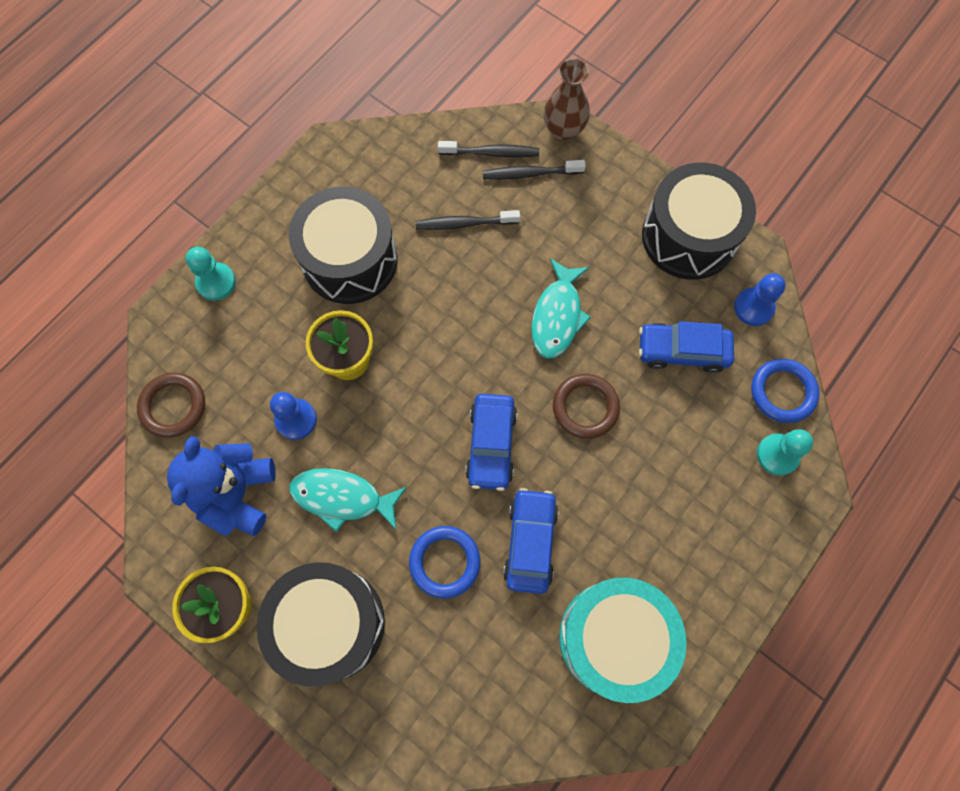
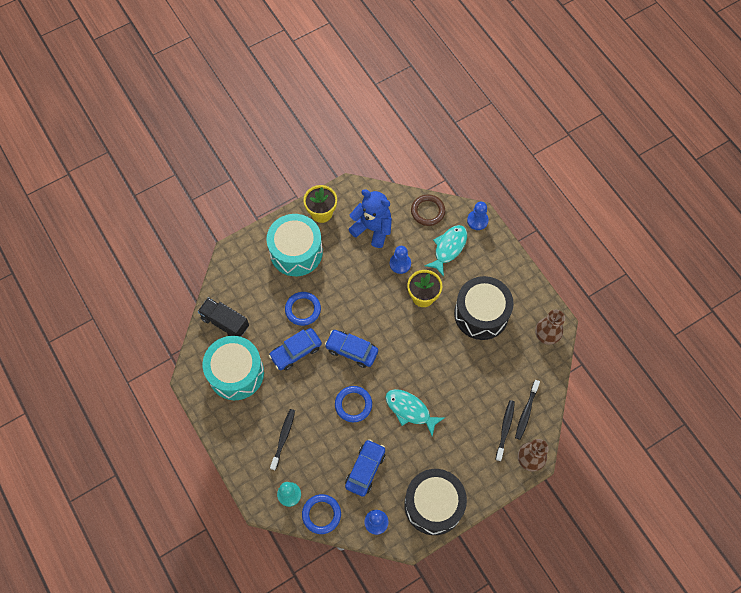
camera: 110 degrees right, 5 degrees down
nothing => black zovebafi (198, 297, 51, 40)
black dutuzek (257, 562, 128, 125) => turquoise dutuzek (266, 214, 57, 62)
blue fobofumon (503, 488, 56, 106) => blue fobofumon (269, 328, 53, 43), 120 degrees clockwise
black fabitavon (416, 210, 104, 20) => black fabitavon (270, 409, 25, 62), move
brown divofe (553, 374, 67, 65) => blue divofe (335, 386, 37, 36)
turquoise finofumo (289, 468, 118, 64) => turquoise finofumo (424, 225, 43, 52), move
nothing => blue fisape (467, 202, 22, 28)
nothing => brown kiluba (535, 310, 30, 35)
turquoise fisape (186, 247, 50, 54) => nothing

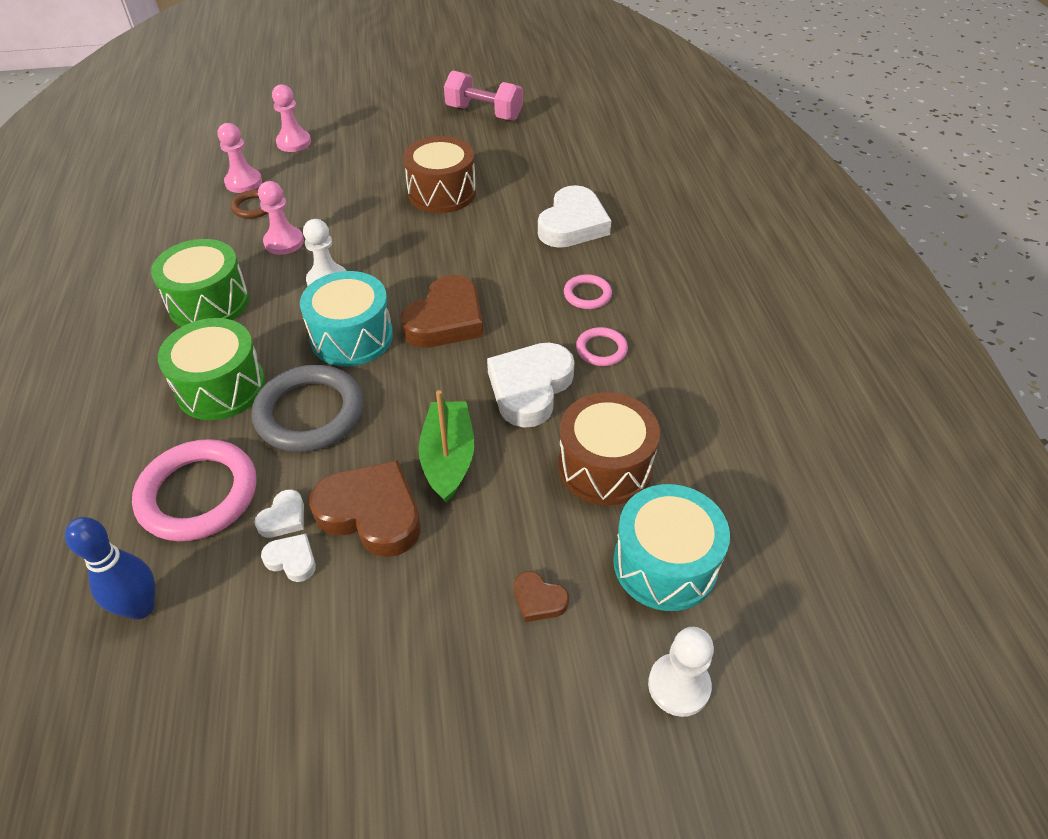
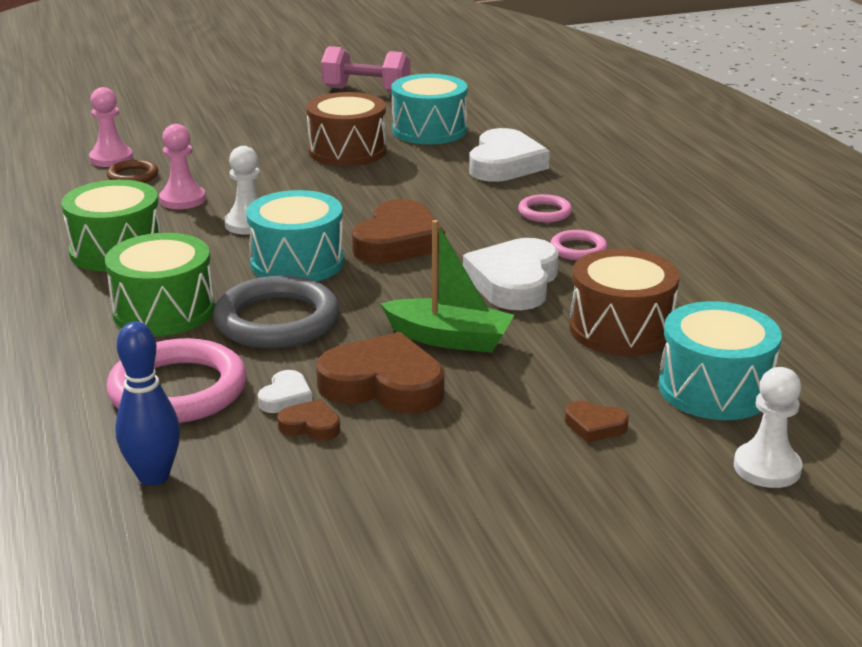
camera: 10 degrees left, 20 degrees down
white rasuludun (261, 534, 55, 48) => brown rasuludun (277, 399, 63, 42)
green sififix (419, 390, 55, 113) => green sififix (380, 220, 134, 133), 120 degrees clockwise
nothing => turquoise dutuzek (392, 74, 76, 70)
pink fisape (272, 84, 39, 68) => nothing

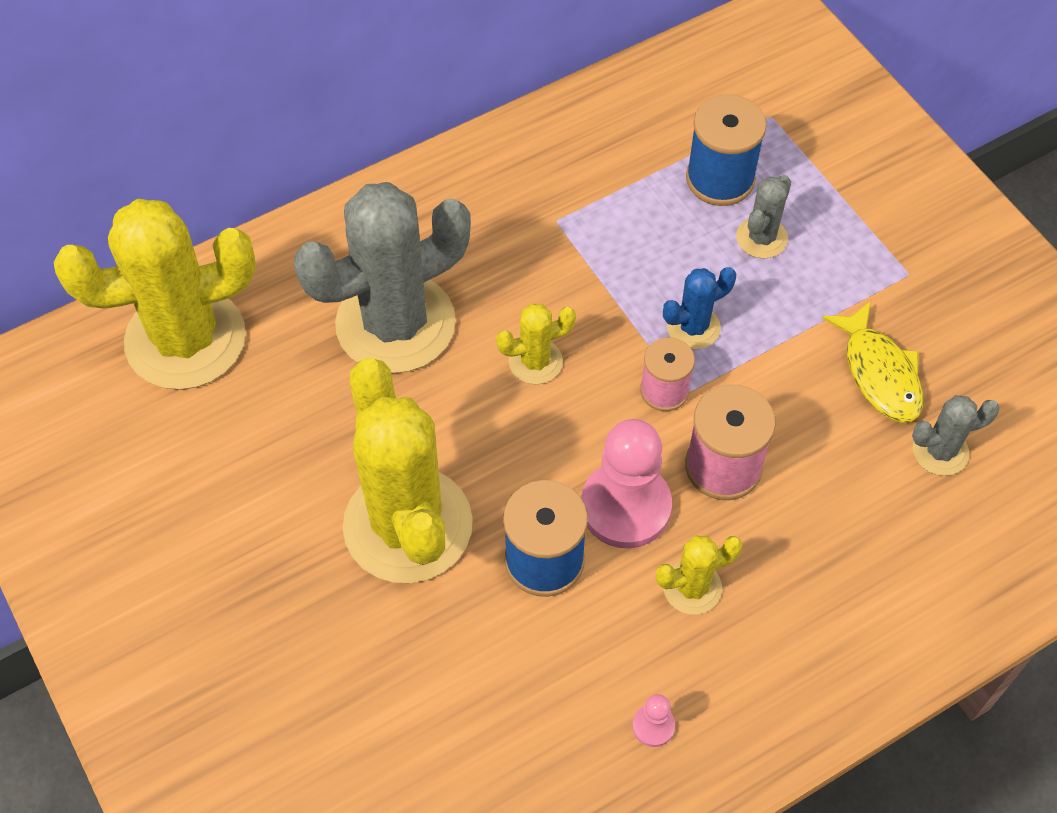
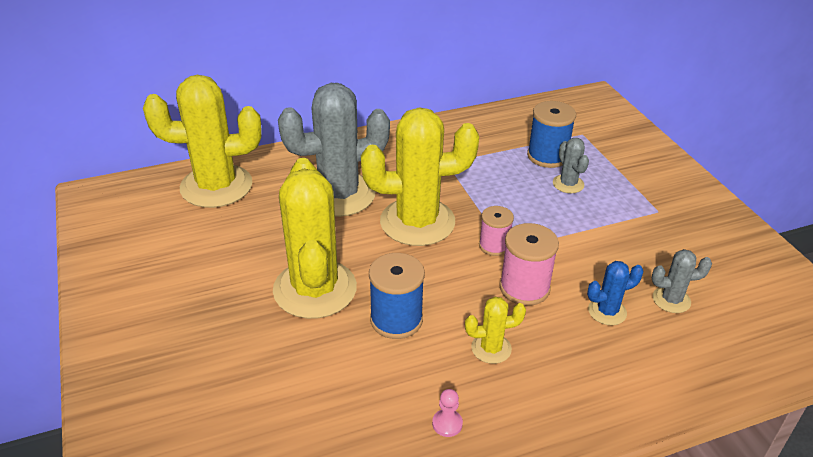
camera: 10 degrees right, 20 degrees down
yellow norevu (496, 303, 80, 81) => yellow norevu (361, 107, 118, 139), x2.24
grey norevu (736, 175, 55, 84) => grey norevu (553, 138, 36, 55), 60 degrees counterclockwise
blue norevu (663, 267, 73, 82) => blue norevu (587, 261, 56, 64), move
pink fisape (581, 419, 91, 129) => nothing
yellow finofumo (822, 301, 101, 122) => nothing

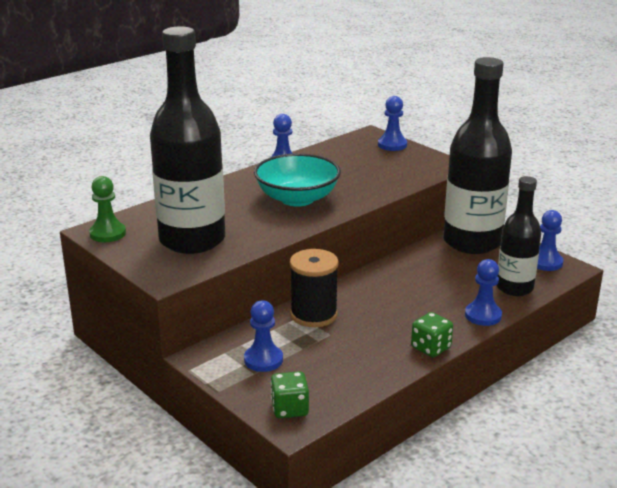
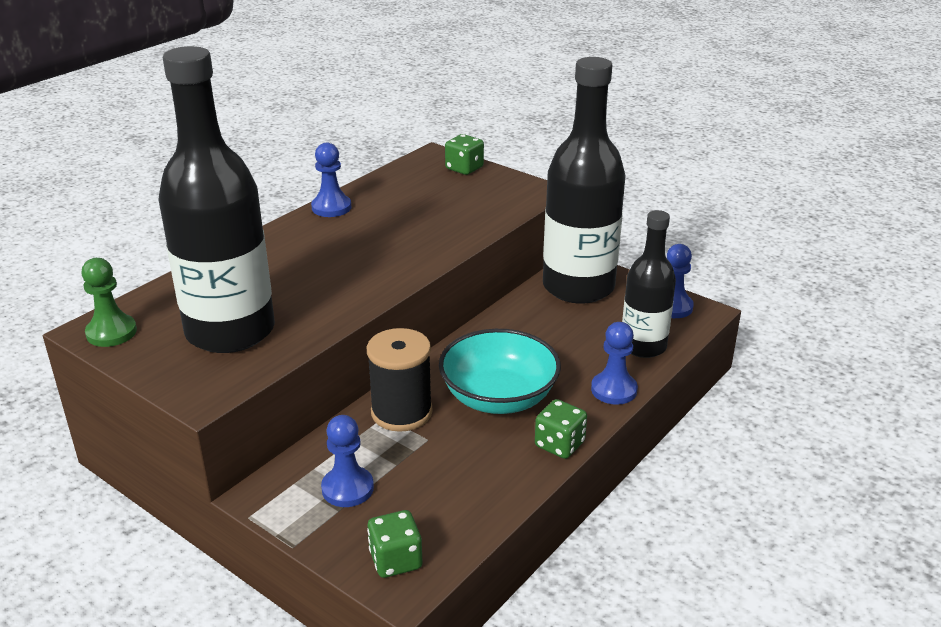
camera: 10 degrees left, 5 degrees up
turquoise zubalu (254, 153, 87, 54) => turquoise zubalu (439, 329, 122, 85), move
blue fisape (378, 96, 29, 55) => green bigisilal (445, 134, 39, 41)

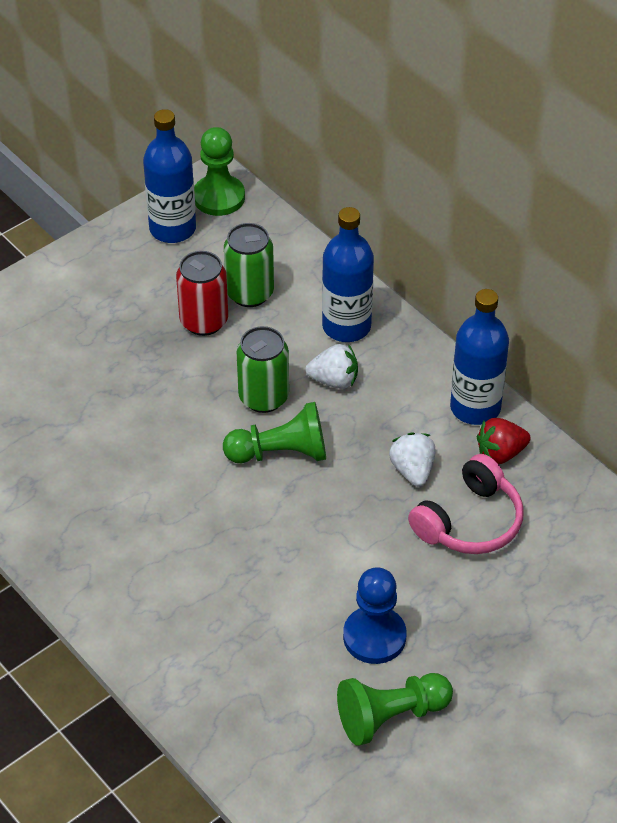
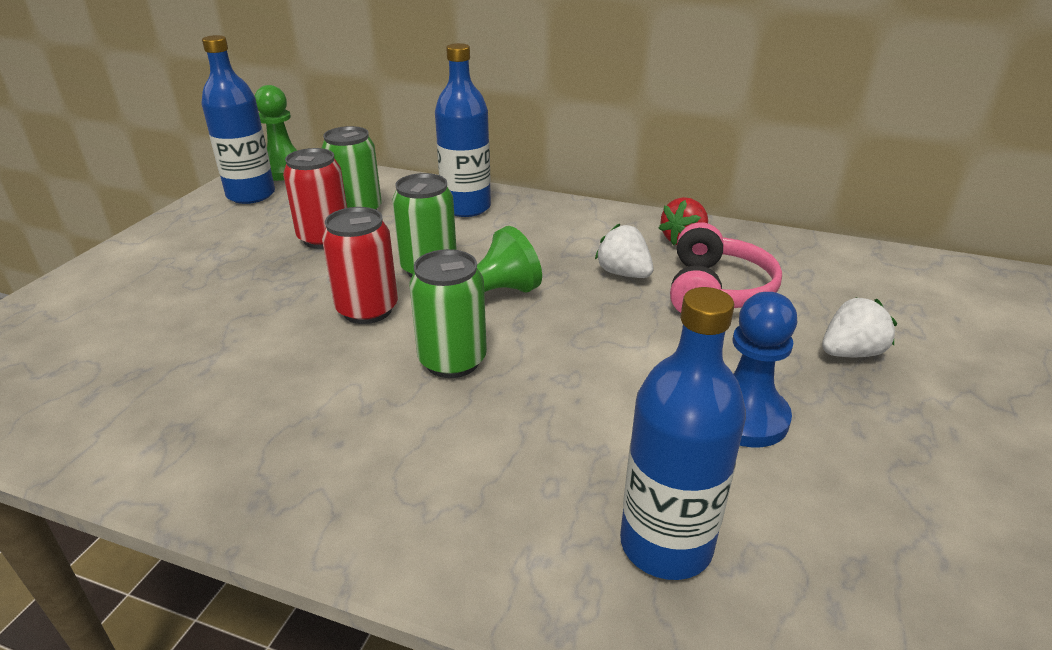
camera: 30 degrees left, 15 degrees down
nothing => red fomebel (322, 207, 76, 117)
nothing => green fomebel (409, 249, 78, 129)
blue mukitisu (450, 289, 59, 136) => blue mukitisu (620, 287, 126, 293), move
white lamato (306, 344, 52, 45) => white lamato (822, 297, 75, 60), move
green fisape (337, 673, 116, 73) => nothing

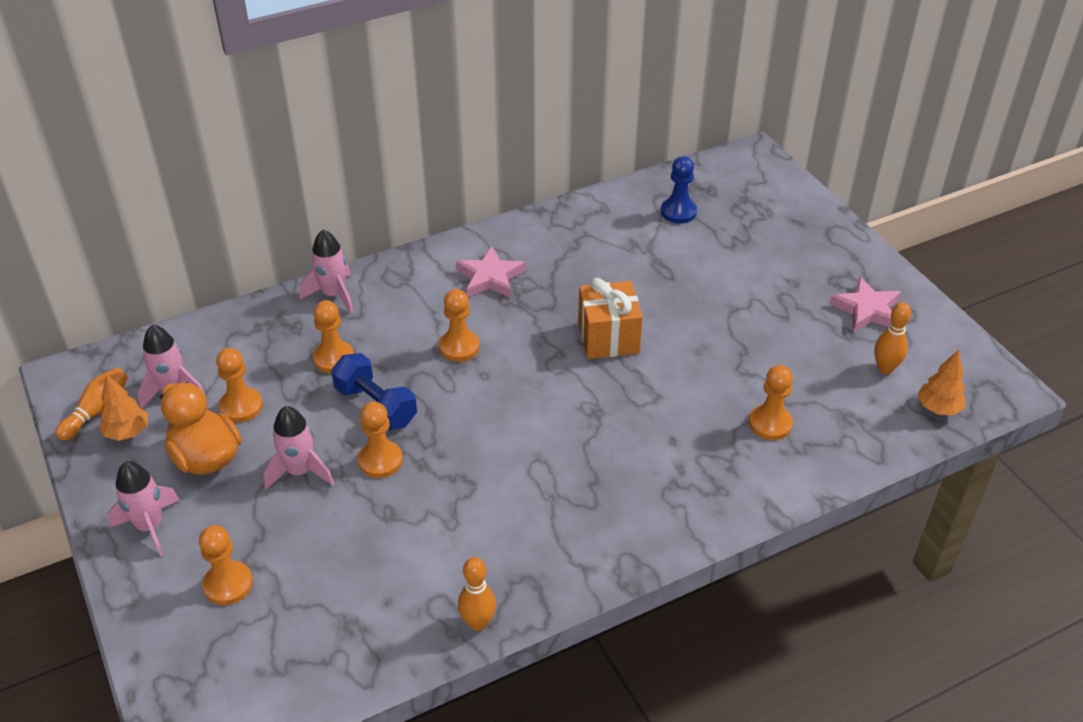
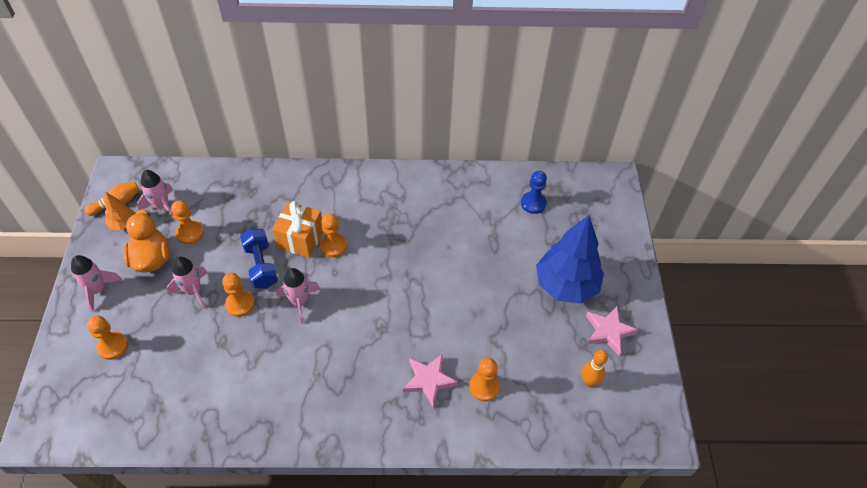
camera: 25 degrees right, 10 degrees up
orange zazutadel (578, 278, 65, 81) => orange zazutadel (272, 201, 51, 57), move
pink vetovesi (300, 229, 53, 84) => pink vetovesi (276, 268, 44, 56), move
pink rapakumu (456, 246, 69, 52) => pink rapakumu (403, 354, 55, 53), move
nothing => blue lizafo (536, 215, 68, 89)
orange fisape (313, 300, 41, 73) => nothing
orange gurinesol (458, 557, 38, 74) => nothing
orange lizafo (917, 350, 48, 65) => nothing

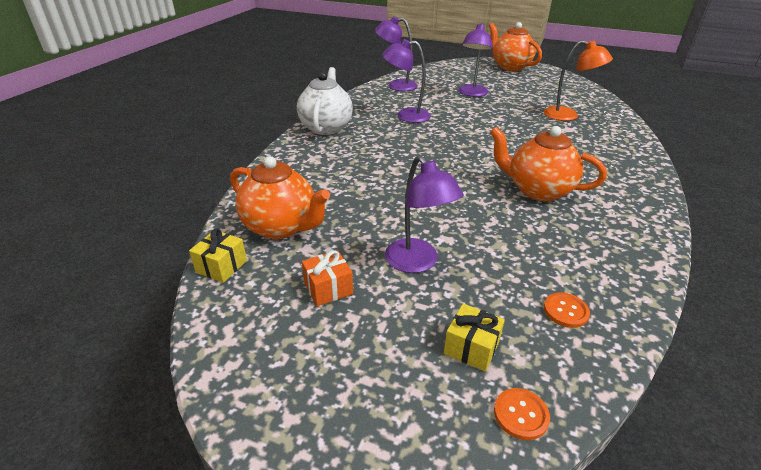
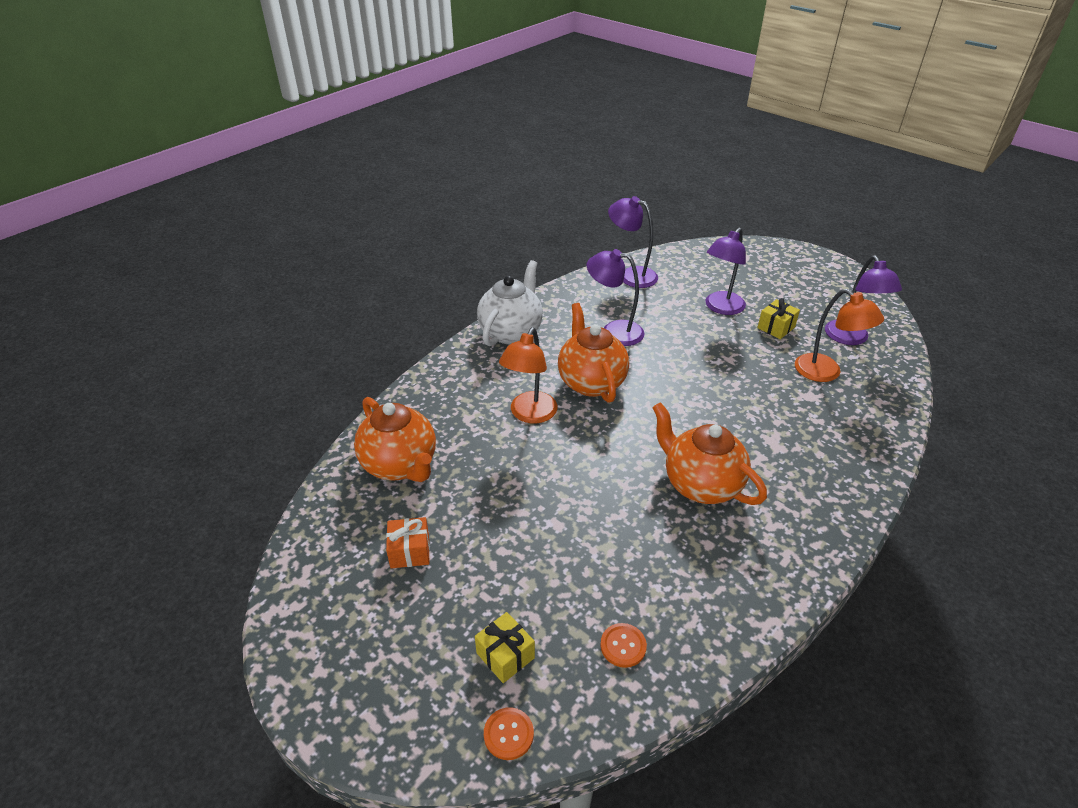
camera: 20 degrees right, 5 degrees up
nothing => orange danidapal (499, 327, 59, 96)
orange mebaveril (489, 22, 53, 49) => orange mebaveril (558, 303, 71, 100), move
yellow zazutadel (189, 228, 58, 55) => yellow zazutadel (757, 298, 43, 41), move
purple danidapal (385, 155, 78, 118) => purple danidapal (825, 255, 77, 90), move

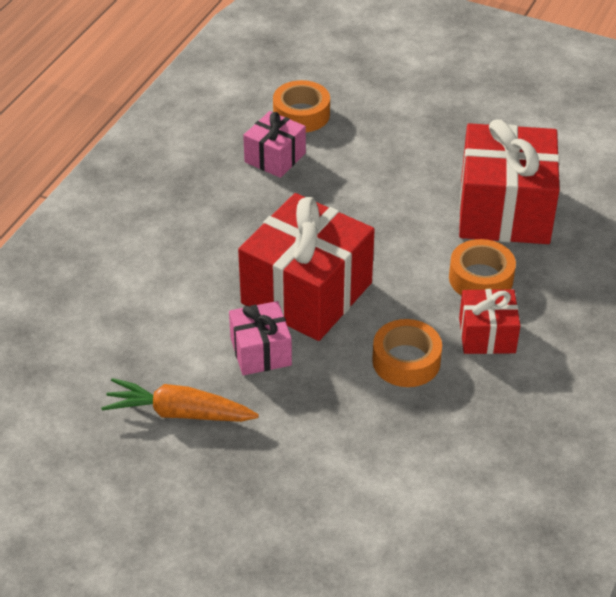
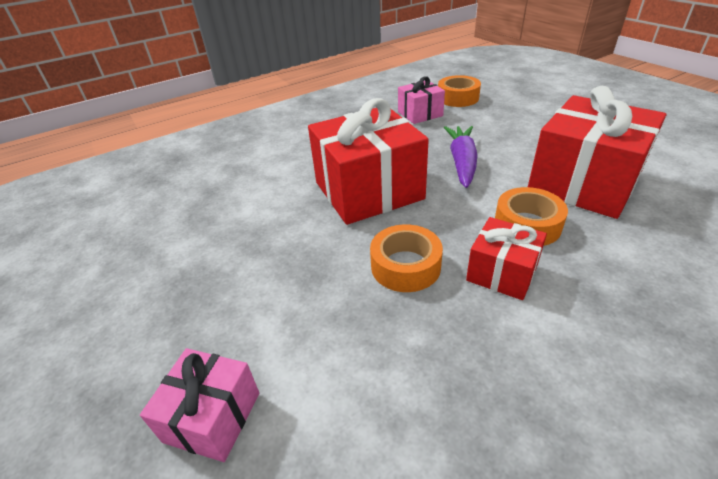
camera: 35 degrees right, 5 degrees down
pink zazutadel (229, 301, 63, 74) => pink zazutadel (140, 348, 119, 114), move
nothing => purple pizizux (444, 126, 34, 62)
orange pizizux (101, 378, 158, 44) => nothing

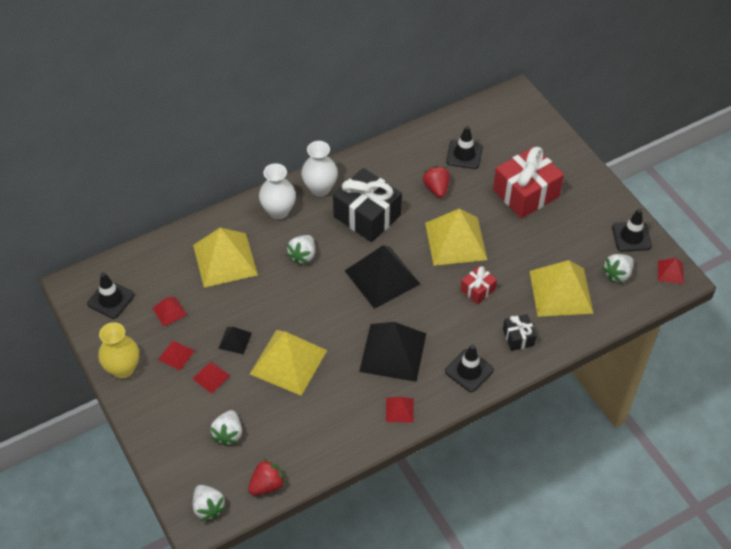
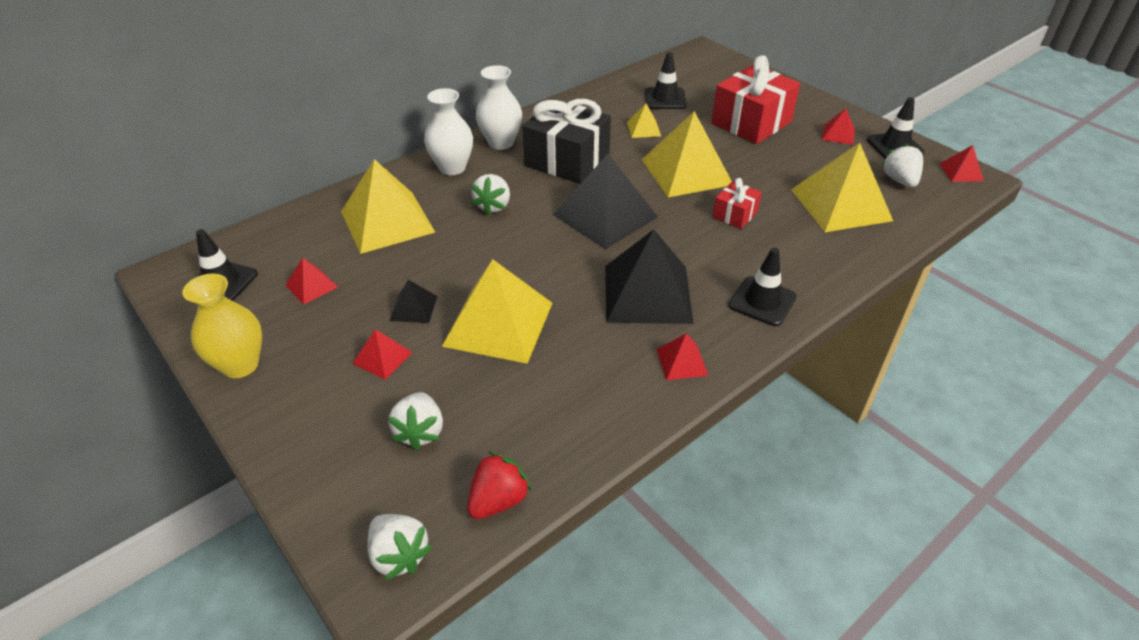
camera: 10 degrees left, 10 degrees down
red lamato (423, 166, 27, 32) => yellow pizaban (627, 103, 34, 35)
red pizaban (158, 340, 37, 30) => red pizaban (822, 108, 33, 37), move
white lamato (602, 254, 32, 29) => white lamato (881, 143, 42, 44), 135 degrees clockwise
black zazutadel (503, 314, 33, 37) => nothing

